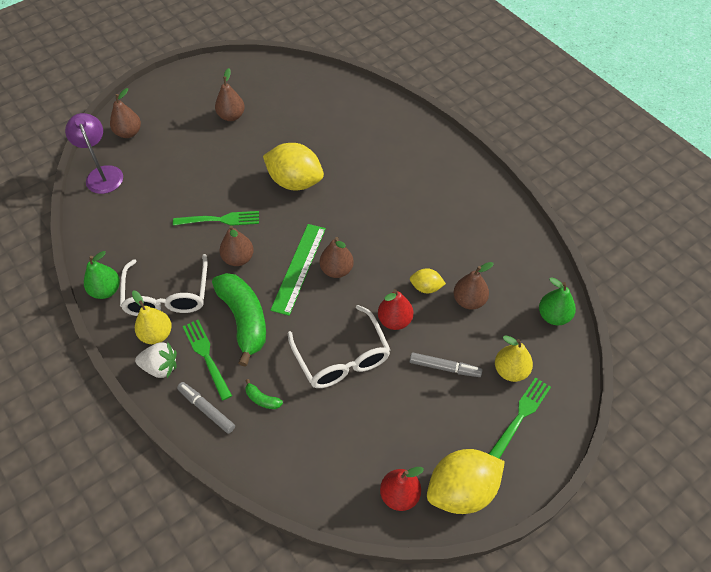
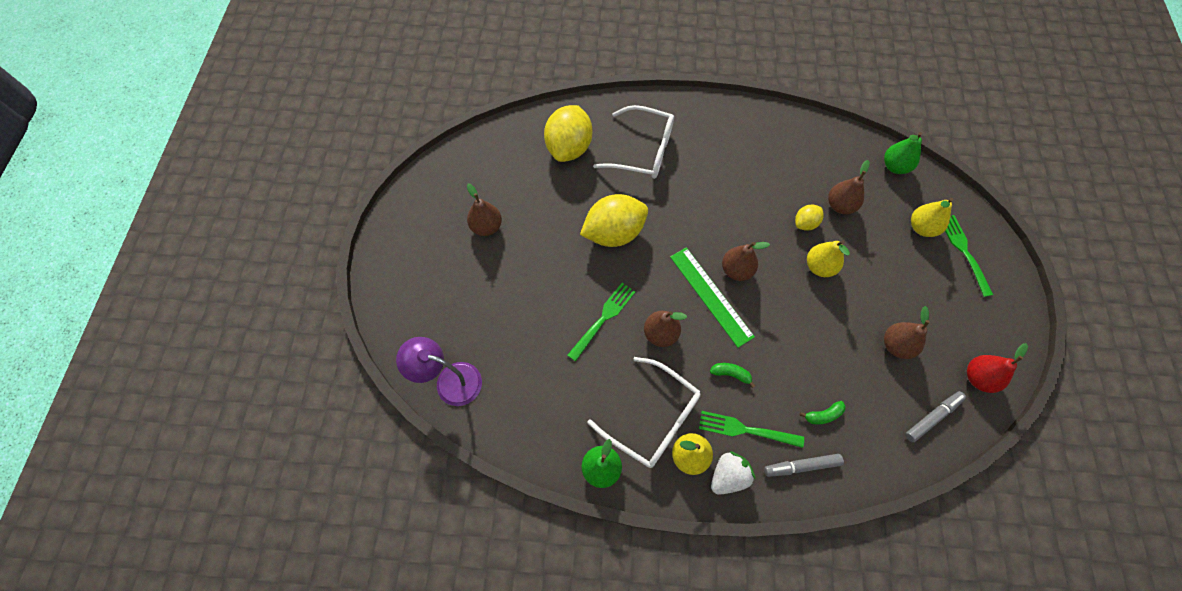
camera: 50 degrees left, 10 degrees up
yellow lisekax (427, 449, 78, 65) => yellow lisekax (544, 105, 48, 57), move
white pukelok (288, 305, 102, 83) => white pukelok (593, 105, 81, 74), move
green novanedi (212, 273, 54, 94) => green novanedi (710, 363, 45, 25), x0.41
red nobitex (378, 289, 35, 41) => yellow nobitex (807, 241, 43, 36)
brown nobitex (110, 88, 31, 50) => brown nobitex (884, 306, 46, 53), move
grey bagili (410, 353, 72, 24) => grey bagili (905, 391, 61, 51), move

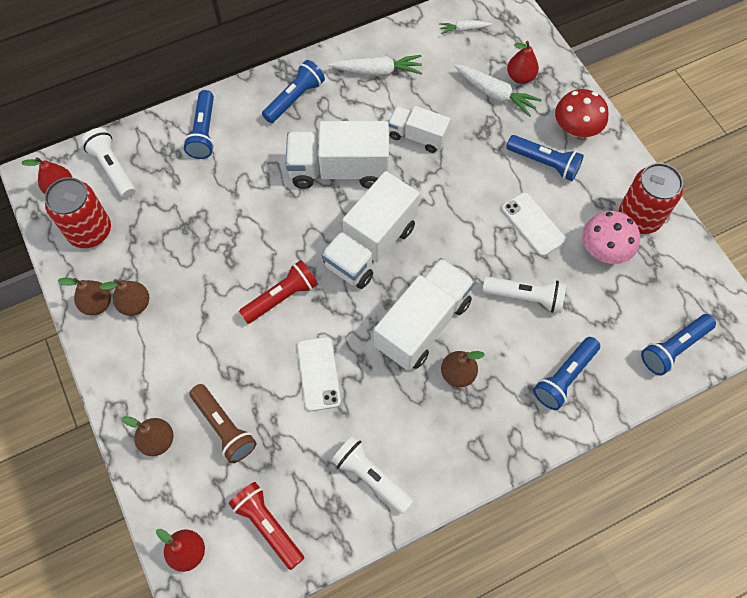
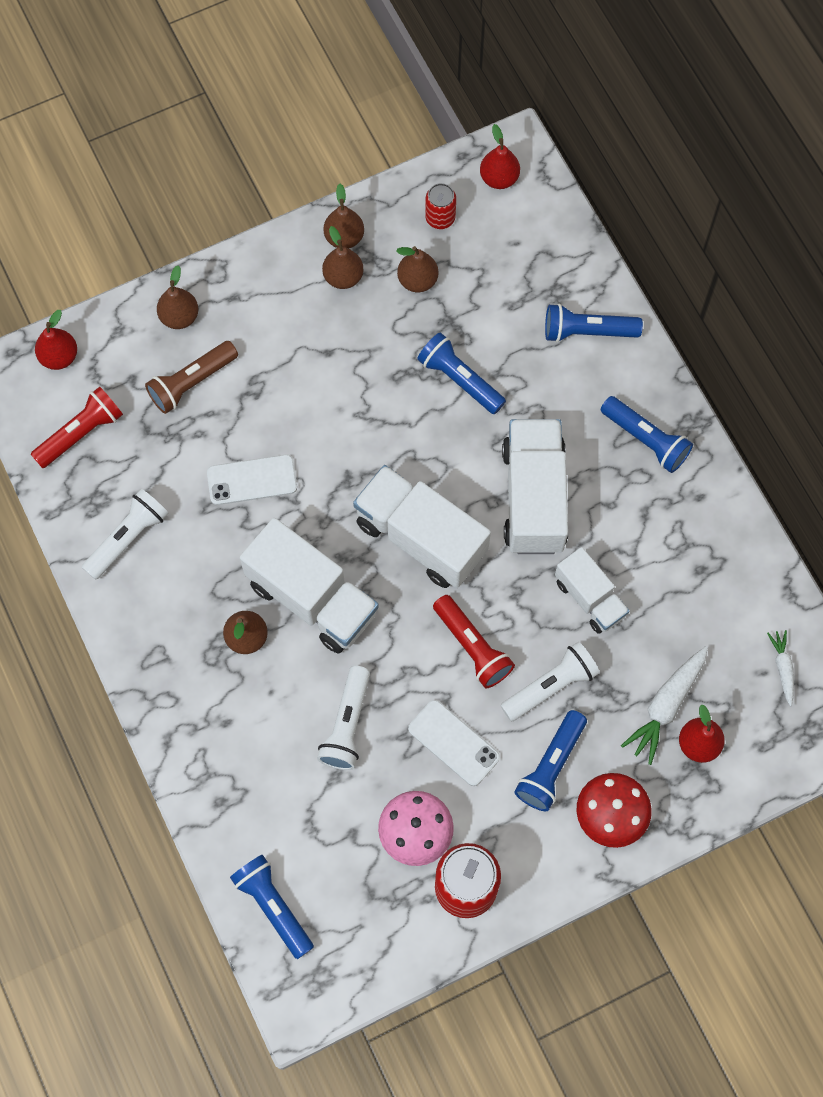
camera: 90 degrees right, 5 degrees up
nothing => brown nobitex (396, 246, 42, 46)
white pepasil (502, 193, 64, 63) => white pepasil (408, 700, 92, 86), 75 degrees clockwise
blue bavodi (533, 337, 67, 73) => blue bavodi (417, 332, 89, 82), move
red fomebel (45, 177, 66, 71) => red fomebel (425, 183, 31, 46), x0.55
red bavodi (239, 260, 79, 64) => red bavodi (433, 595, 82, 93), move
white bavodi (81, 128, 55, 70) => white bavodi (501, 642, 99, 79), move
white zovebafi (388, 106, 63, 47) => white zovebafi (555, 547, 74, 87), 120 degrees clockwise
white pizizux (329, 55, 93, 21) => nothing

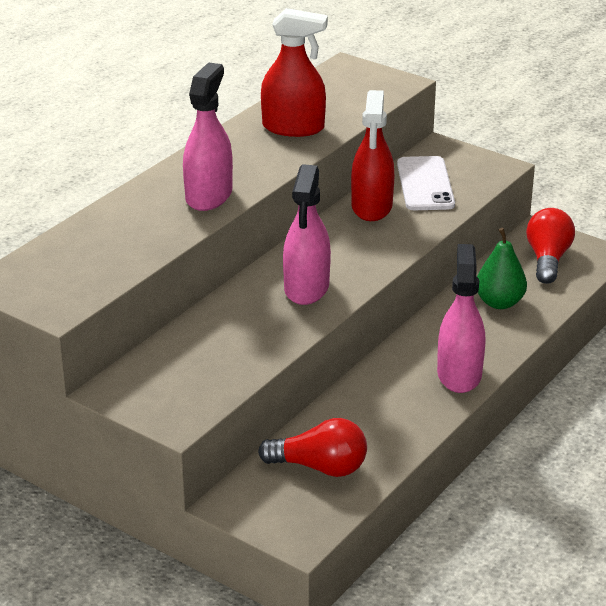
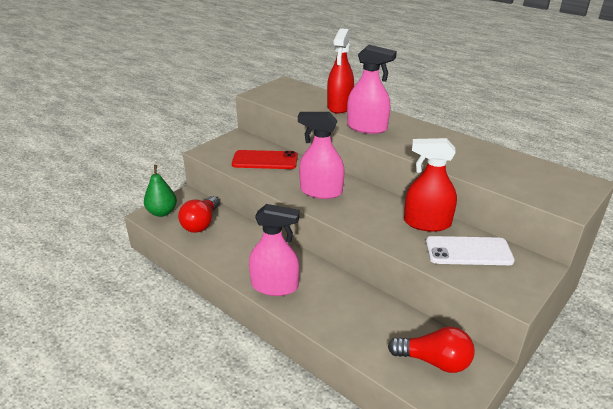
camera: 95 degrees right, 0 degrees up
green nobitex (477, 228, 50, 81) => green nobitex (144, 165, 33, 52), move
nothing => red pepasil (232, 150, 66, 19)
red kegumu (261, 8, 67, 129) => red kegumu (327, 28, 27, 86), move

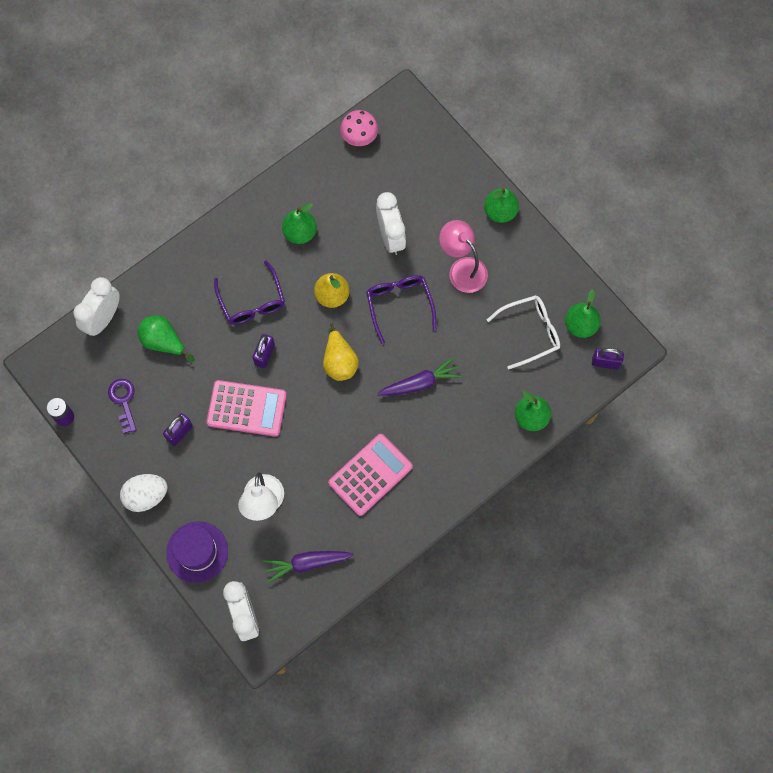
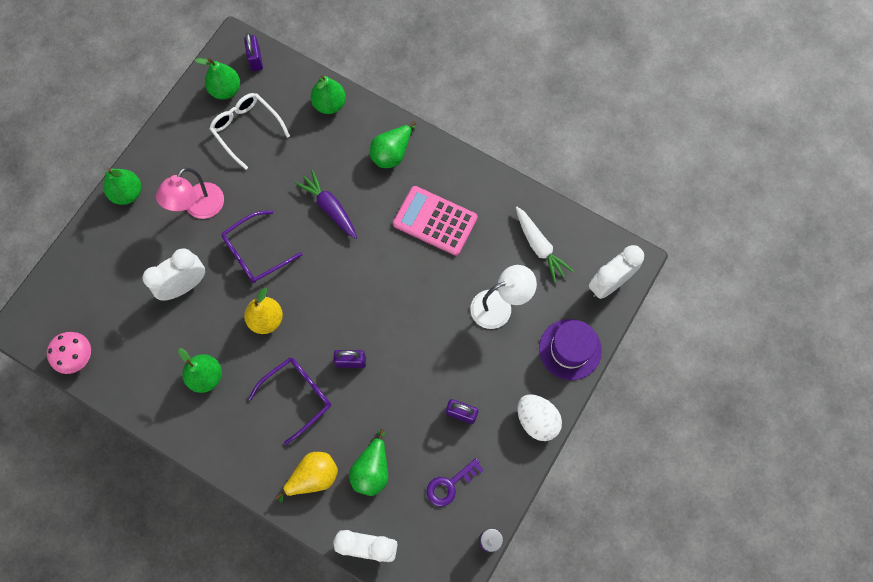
camera: 110 degrees left, 0 degrees up
yellow nobitex (323, 323, 36, 58) => yellow nobitex (275, 452, 63, 51), move
nothing => green nobitex (370, 121, 46, 47)
purple pizizux (263, 551, 90, 32) => white pizizux (516, 207, 57, 76)
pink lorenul (206, 380, 81, 57) => nothing

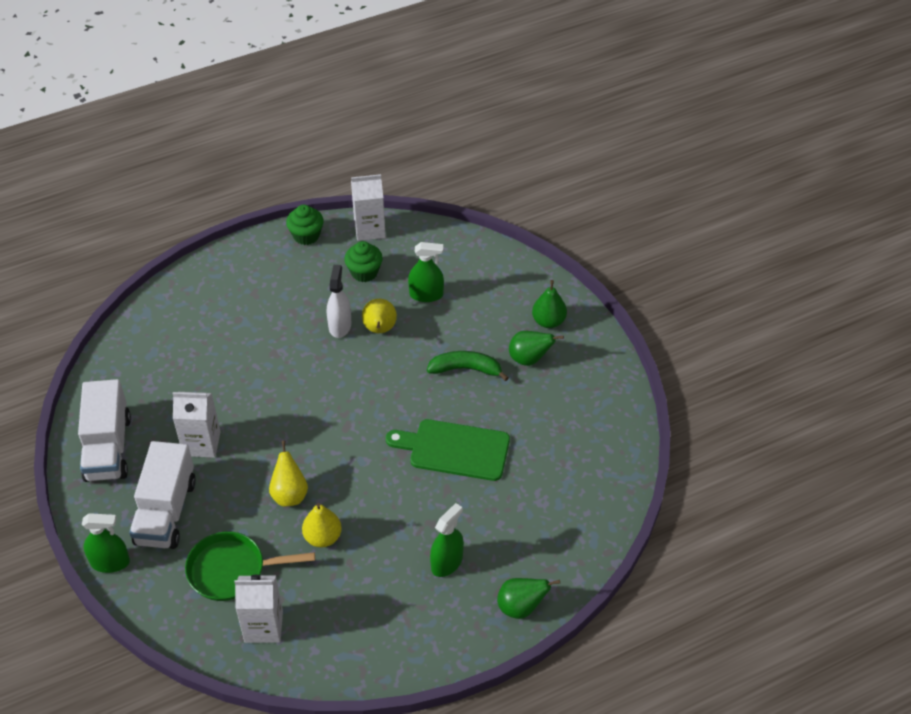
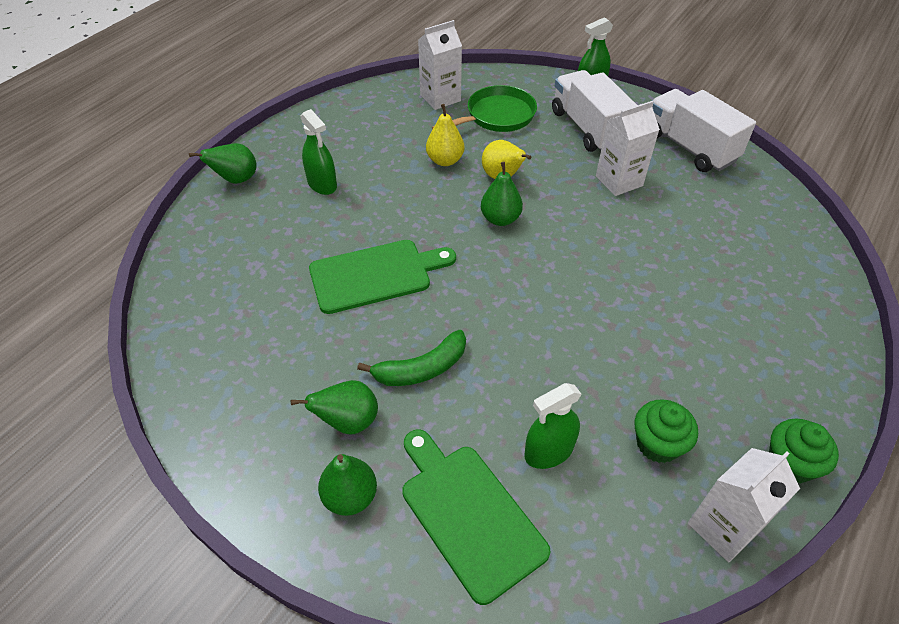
camera: 150 degrees right, 0 degrees up
green kegumu (430, 503, 34, 74) => green kegumu (300, 109, 37, 86), 45 degrees counterclockwise
nothing => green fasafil (402, 430, 148, 175)
nothing => green nobitex (481, 162, 42, 64)
white kegumu (327, 265, 24, 73) => nothing
yellow nobitex (362, 299, 35, 34) => nothing

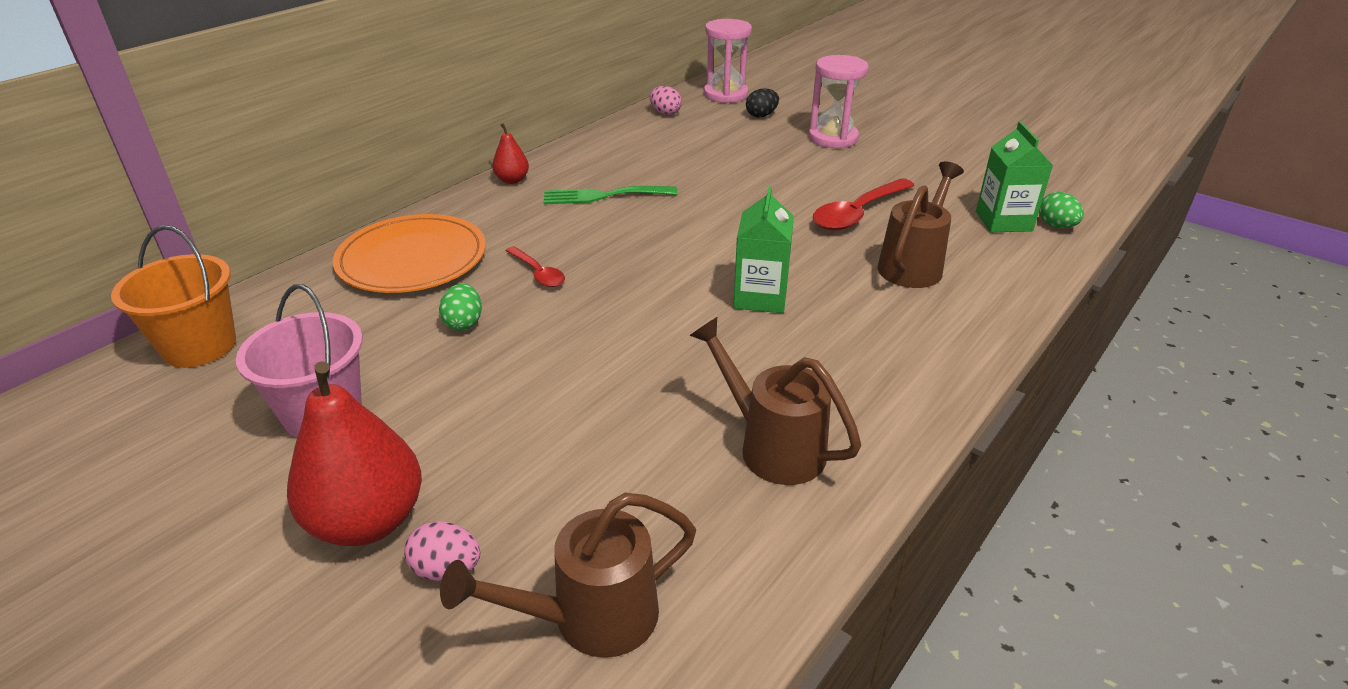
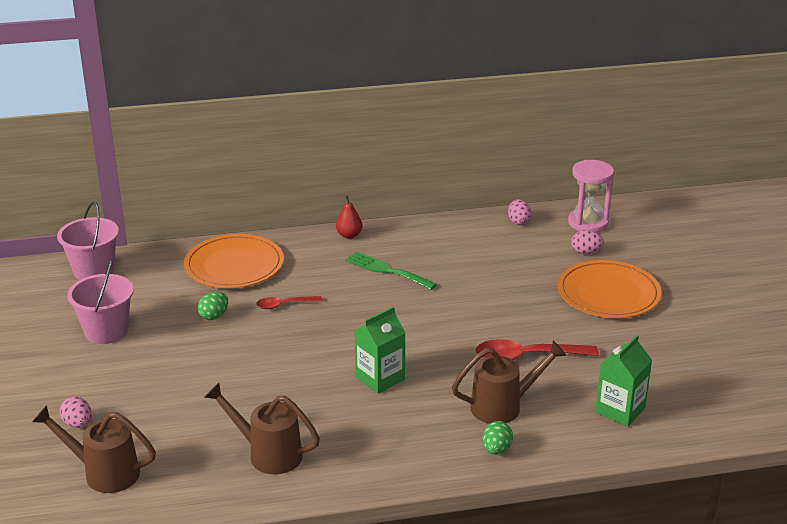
camera: 40 degrees right, 5 degrees down
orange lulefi (111, 225, 125, 143) => pink lulefi (57, 202, 62, 78)
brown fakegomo (689, 317, 172, 168) => brown fakegomo (204, 383, 116, 91), 60 degrees counterclockwise
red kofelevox (506, 246, 59, 41) => red kofelevox (256, 296, 66, 13), 75 degrees clockwise
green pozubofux (1039, 192, 45, 36) => green pozubofux (482, 421, 31, 34), move
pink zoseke (809, 55, 60, 93) => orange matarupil (558, 260, 104, 58)
black pozubofux (746, 88, 33, 30) => pink pozubofux (571, 230, 33, 24)
red nobitex (287, 361, 135, 185) => nothing

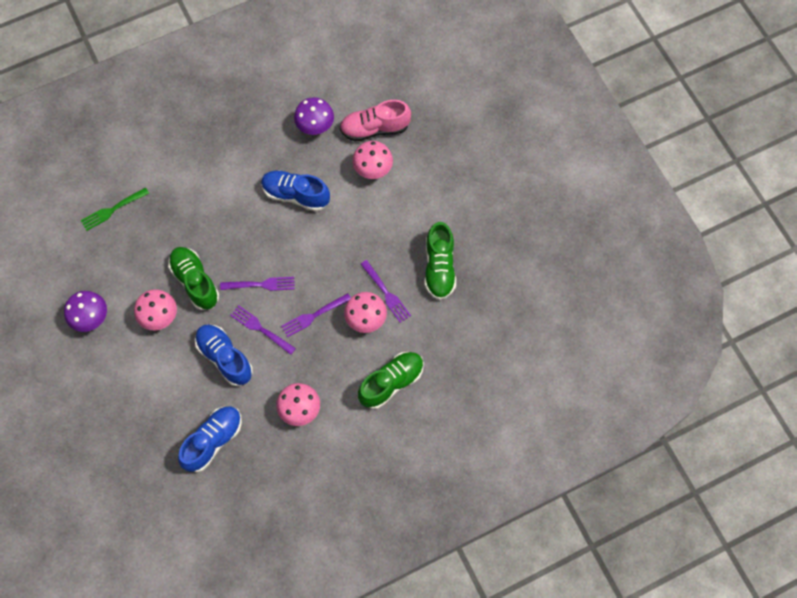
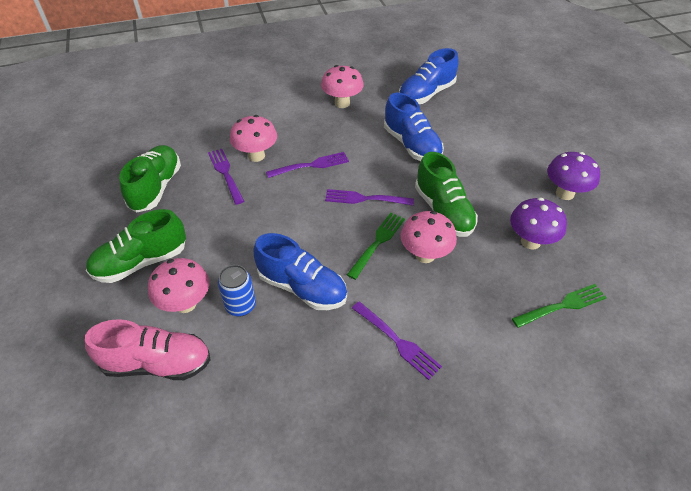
camera: 170 degrees left, 20 degrees down
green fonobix (358, 352, 66, 57) => green fonobix (86, 209, 100, 74), move
nothing => blue fomebel (218, 265, 38, 52)
nothing => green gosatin (347, 213, 58, 67)
purple gosatin (230, 305, 66, 50) => purple gosatin (352, 302, 90, 78), move
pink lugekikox (134, 290, 43, 40) => pink lugekikox (400, 211, 57, 52), move
purple lugekikox (294, 97, 40, 38) => purple lugekikox (510, 198, 57, 52), move

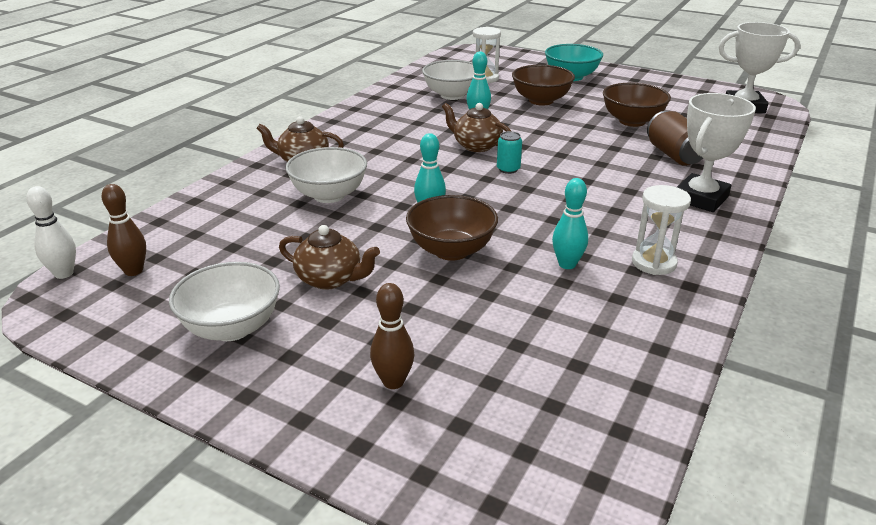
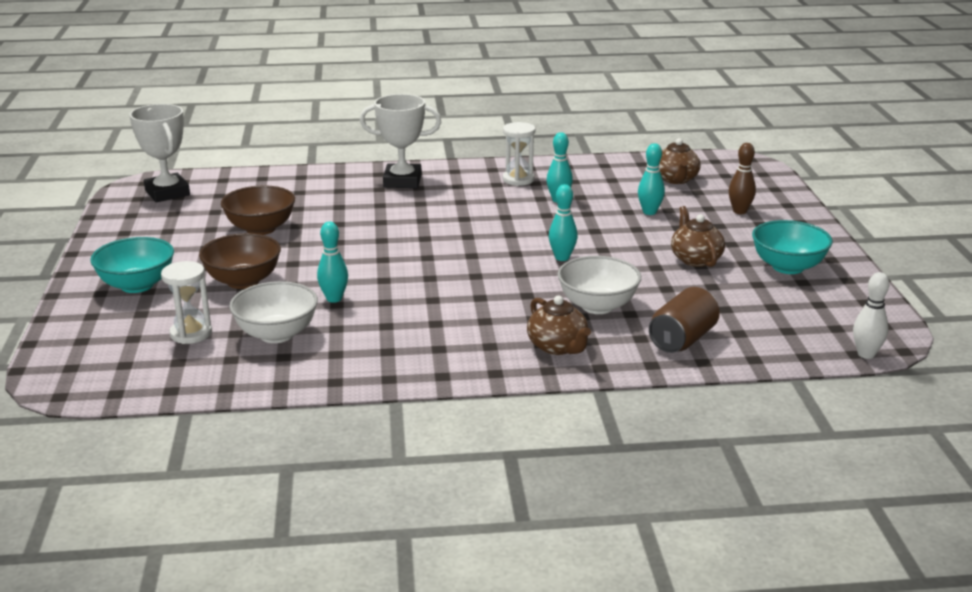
camera: 125 degrees left, 5 degrees down
nothing => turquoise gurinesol (638, 143, 27, 72)
brown fomebel (647, 111, 56, 55) => brown fomebel (649, 287, 71, 66), move
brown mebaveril (442, 103, 69, 49) => brown mebaveril (659, 138, 42, 46), move
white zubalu (169, 262, 111, 79) => turquoise zubalu (752, 220, 81, 54)
brown gurinesol (101, 184, 45, 92) => nothing
brown zubalu (406, 195, 92, 66) => nothing
turquoise fomebel (497, 131, 25, 43) => nothing

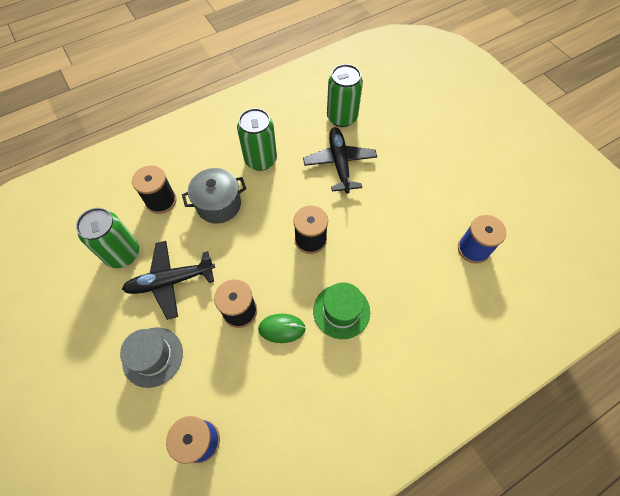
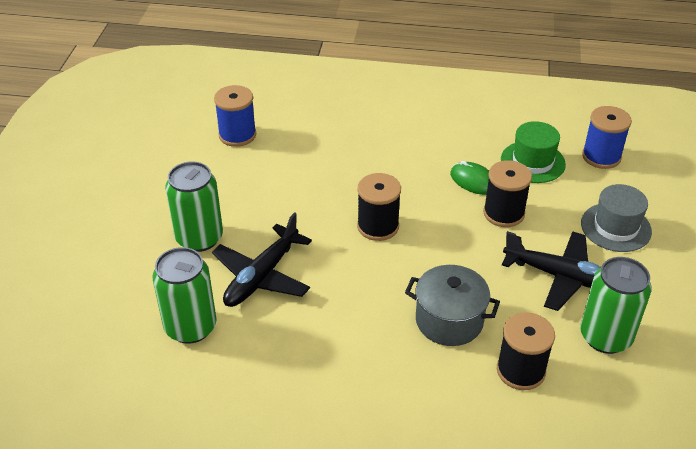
camera: 140 degrees left, 20 degrees down
green fomebel (237, 108, 40, 63) => green fomebel (165, 161, 58, 91), move
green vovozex (313, 282, 57, 57) => green vovozex (501, 121, 65, 62), move

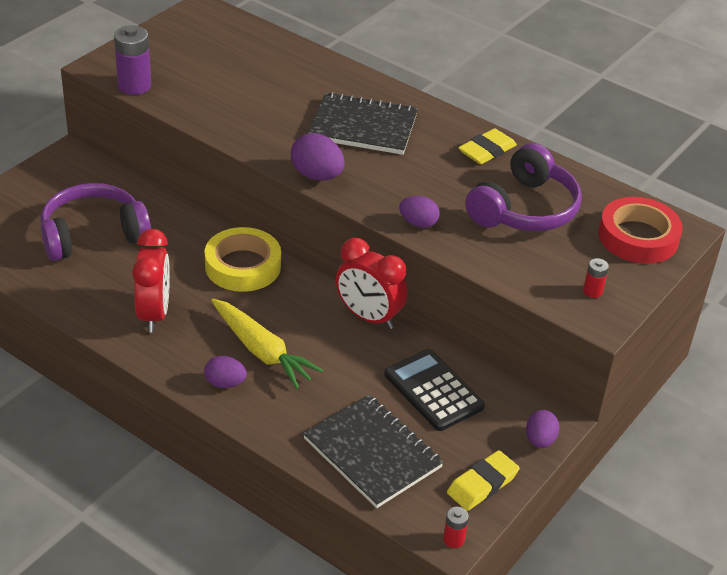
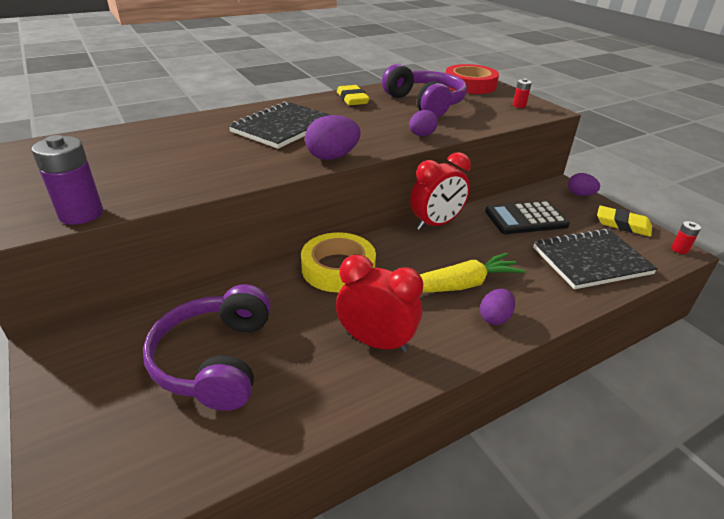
camera: 65 degrees left, 5 degrees down
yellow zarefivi (447, 450, 73, 61) => yellow zarefivi (597, 206, 55, 31), 45 degrees counterclockwise

